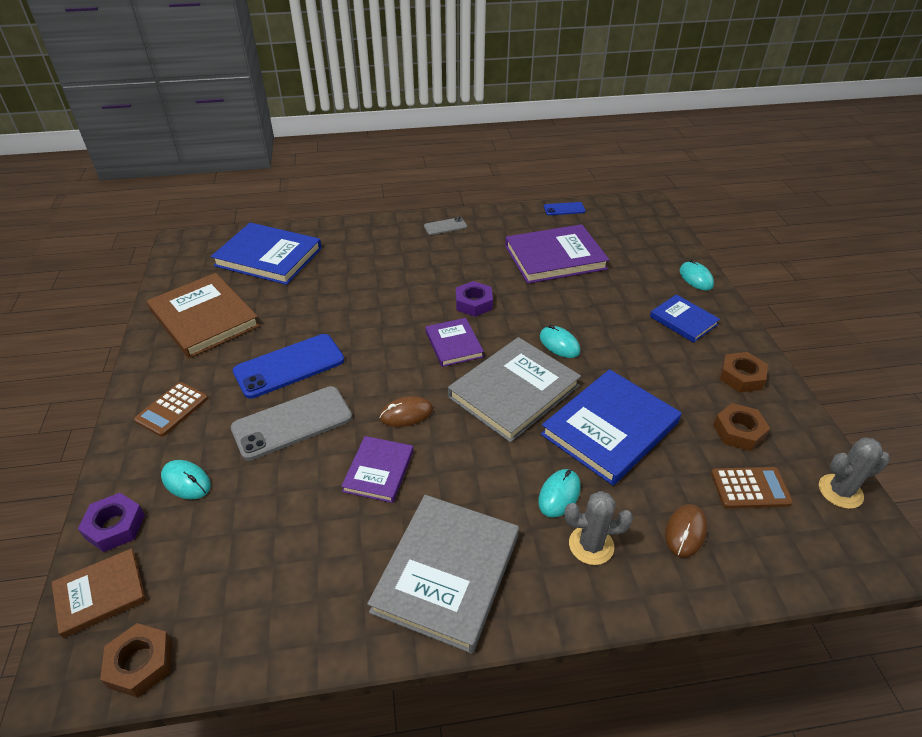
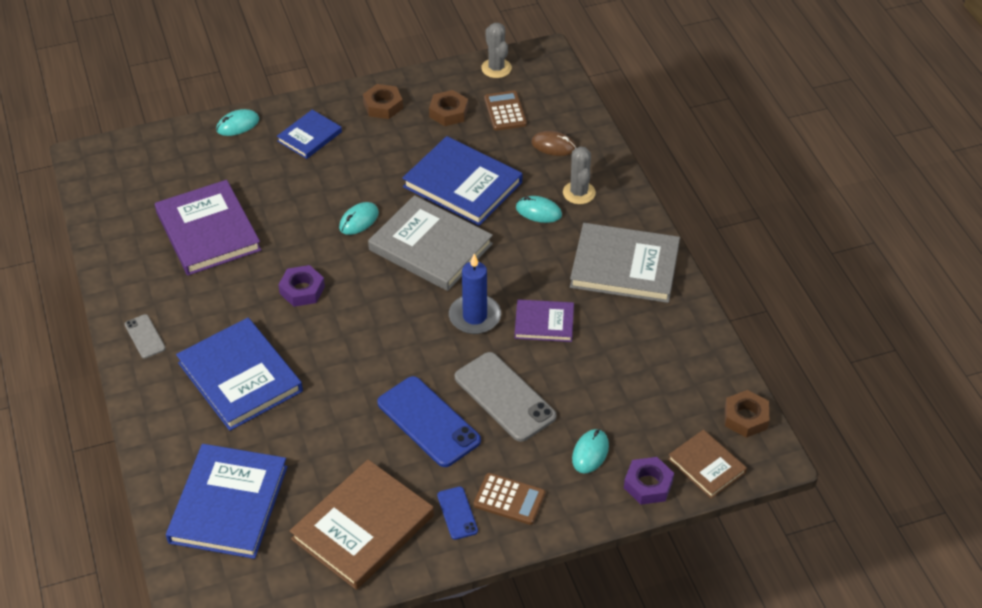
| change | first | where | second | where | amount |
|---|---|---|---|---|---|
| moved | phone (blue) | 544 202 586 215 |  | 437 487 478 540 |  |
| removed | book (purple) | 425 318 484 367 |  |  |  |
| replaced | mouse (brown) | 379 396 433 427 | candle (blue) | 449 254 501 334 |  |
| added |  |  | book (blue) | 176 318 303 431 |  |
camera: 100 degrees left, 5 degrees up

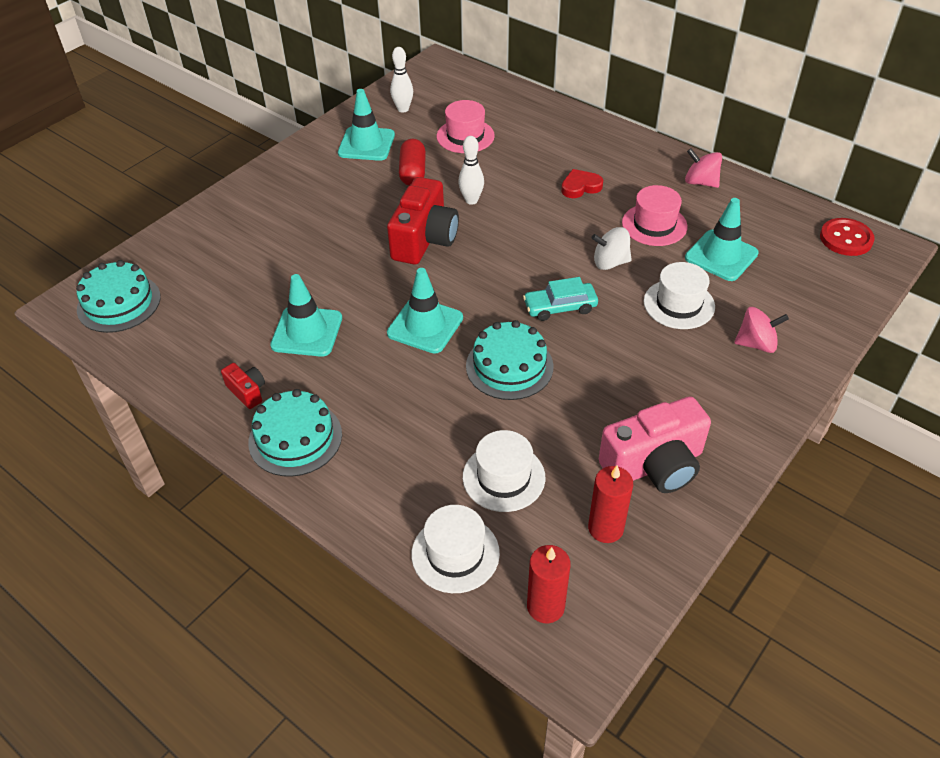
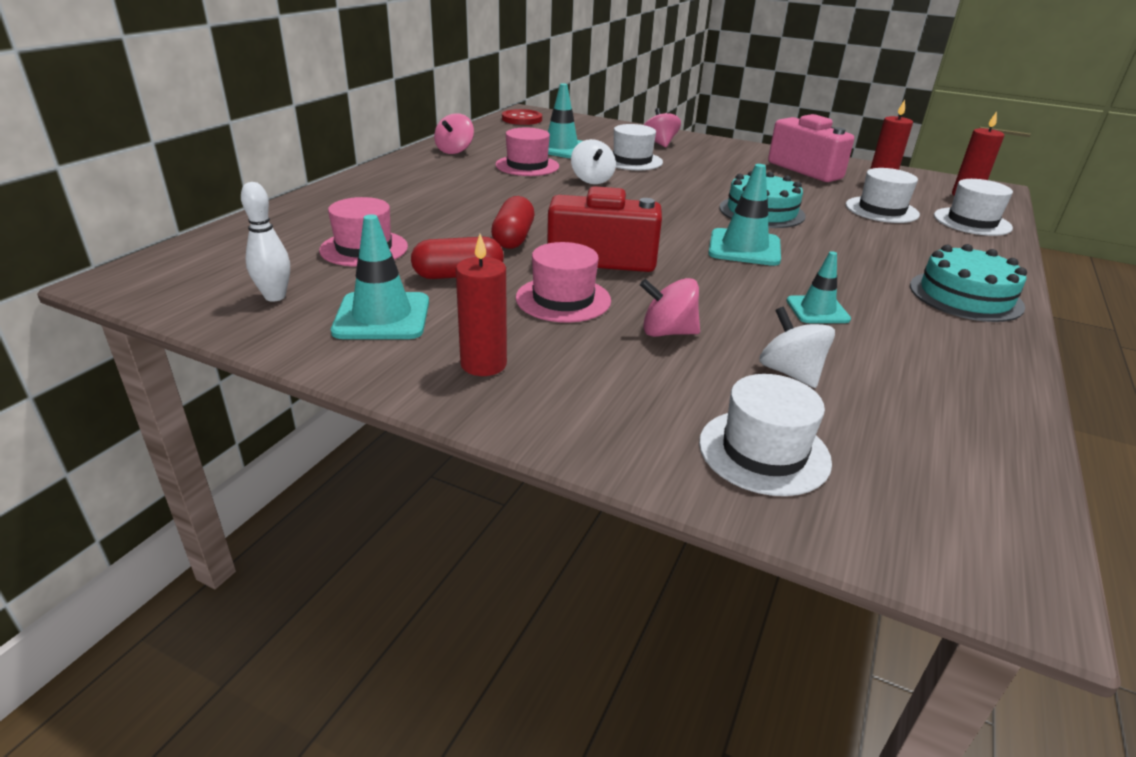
| change | first | where | second | where | amount |
|---|---|---|---|---|---|
| replaced | bowling pin (white) | 458 136 484 205 | capsule (red) | 491 196 534 249 |  |
| removed | heart (red) | 561 169 603 198 |  |  |  |
| removed | cake (turquoise) | 76 260 161 333 |  |  |  |
| resized | traffic cone (turquoise) | 270 274 342 357 |  | 786 251 851 323 | x0.63 |
| removed | car (turquoise) | 523 277 598 321 |  |  |  |
| removed | camera (red) | 221 363 265 409 |  |  |  |
| added |  |  | candle (red) | 456 234 507 376 |  |
| added |  |  | hat (pink) | 516 242 611 323 |  |
| added |  |  | spinning top (pink) | 640 278 700 337 |  |
| added |  |  | spinning top (white) | 759 307 835 388 |  |
| added |  |  | hat (white) | 699 374 832 496 |  |
camera: 105 degrees left, 15 degrees down

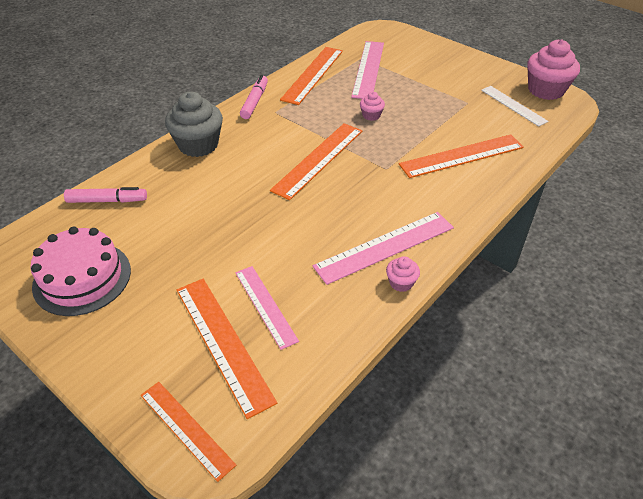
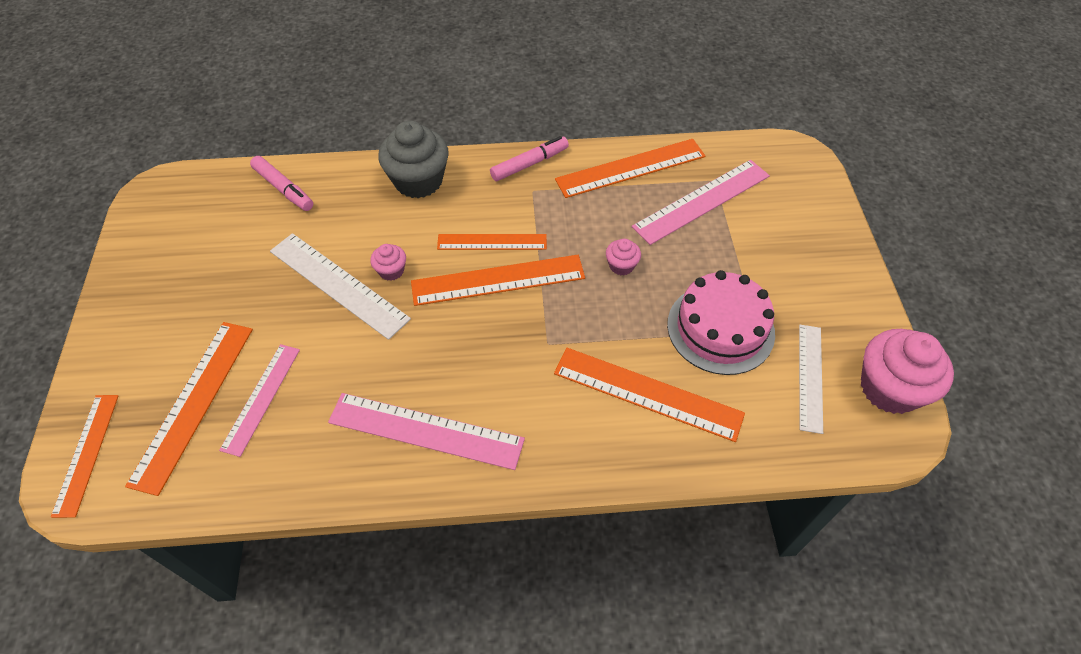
| change | first | where | second | where | amount |
|---|---|---|---|---|---|
| moved | cake (pink) | 30 227 131 316 |  | 667 270 775 375 |  |
| moved | cupcake (pink) | 386 256 420 292 |  | 370 244 406 281 |  |
| added |  |  | ruler (white) | 270 233 411 340 |  |
| added |  |  | ruler (orange) | 437 234 547 250 |  |
camera: 45 degrees right, 10 degrees up

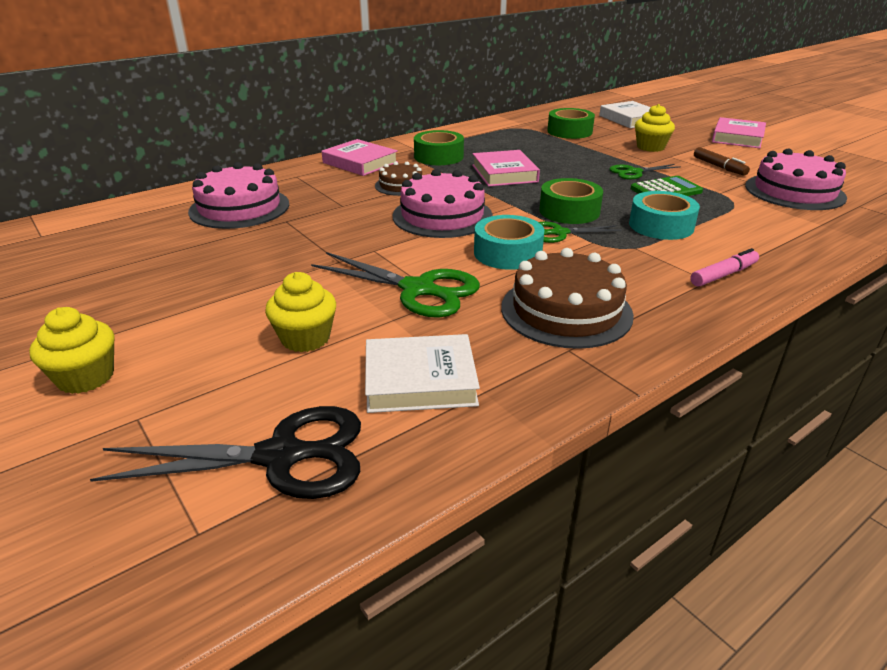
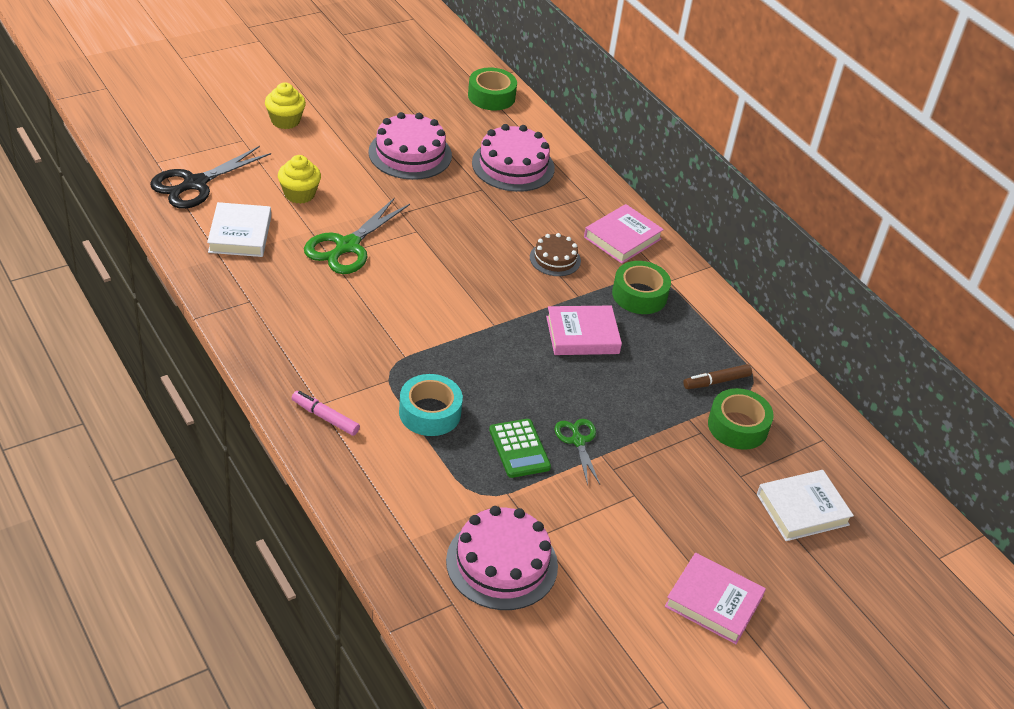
| change | first | where | second | where | amount |
|---|---|---|---|---|---|
| removed | cupcake (yellow) | 635 104 675 152 |  |  |  |
| moved | marker (brown) | 694 147 750 176 |  | 683 364 752 389 |  |
| moved | cake (pink) | 393 169 493 238 |  | 368 112 452 180 |  |
| moved | tape (green) | 539 178 603 224 |  | 468 68 517 110 |  |
| removed | tape (turquoise) | 474 215 544 270 |  |  |  |
| removed | scissors (green) | 539 222 622 243 |  |  |  |
| removed | cake (brown) | 501 248 634 349 |  |  |  |
| turned | marker (pink) | 690 248 759 287 |  | 292 391 360 436 | 150 degrees clockwise |
| turned | scissors (black) | 90 406 361 499 |  | 150 146 271 209 | 45 degrees clockwise |
camera: 90 degrees right, 10 degrees up

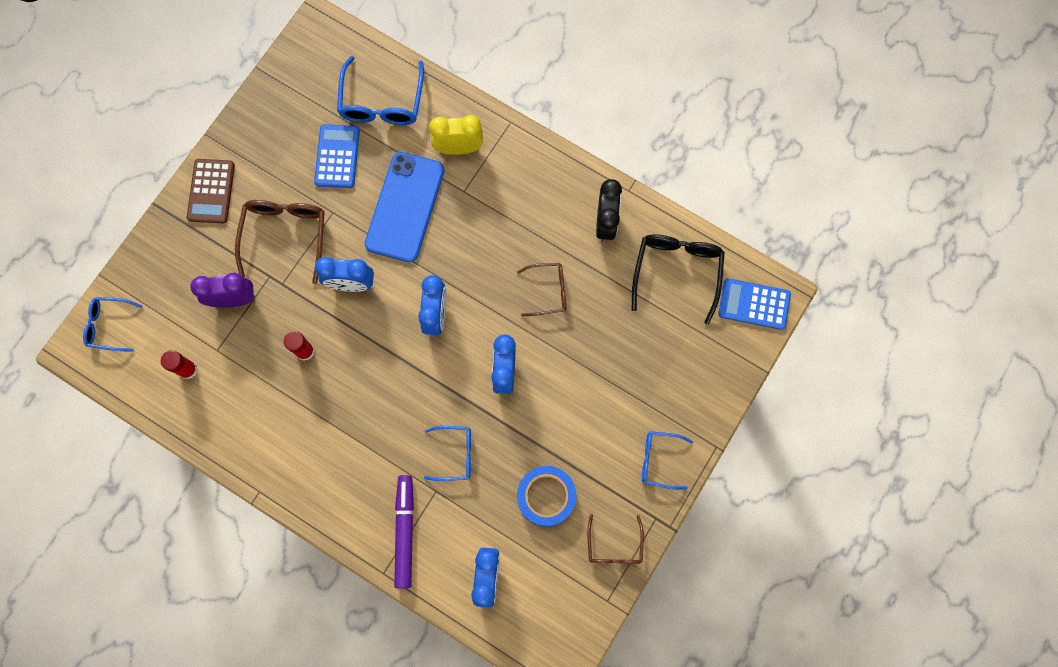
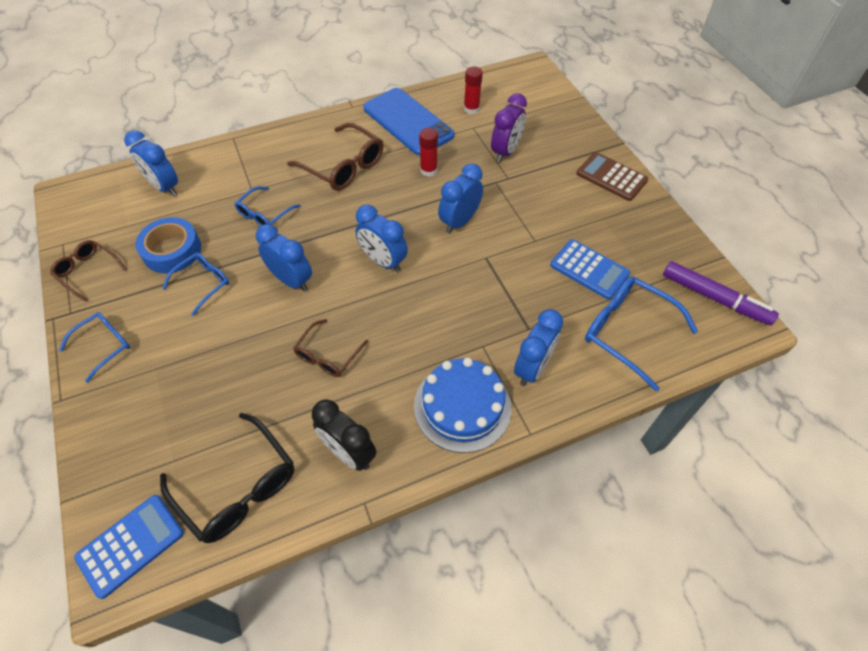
| change | first | where | second | where | amount |
|---|---|---|---|---|---|
| recoloured | clock (yellow) | 429 115 483 155 | clock (blue) | 514 309 563 386 |  |
| moved | phone (blue) | 365 152 445 262 |  | 363 88 454 156 |  |
| moved | glasses (brown) | 235 200 325 284 |  | 287 123 383 191 |  |
| moved | glasses (blue) | 83 297 142 352 |  | 162 253 229 316 |  |
| moved | marker (purple) | 394 475 414 588 |  | 663 261 779 325 |  |
| added |  |  | cake (blue) | 414 358 512 453 |  |
camera: 125 degrees right, 20 degrees down

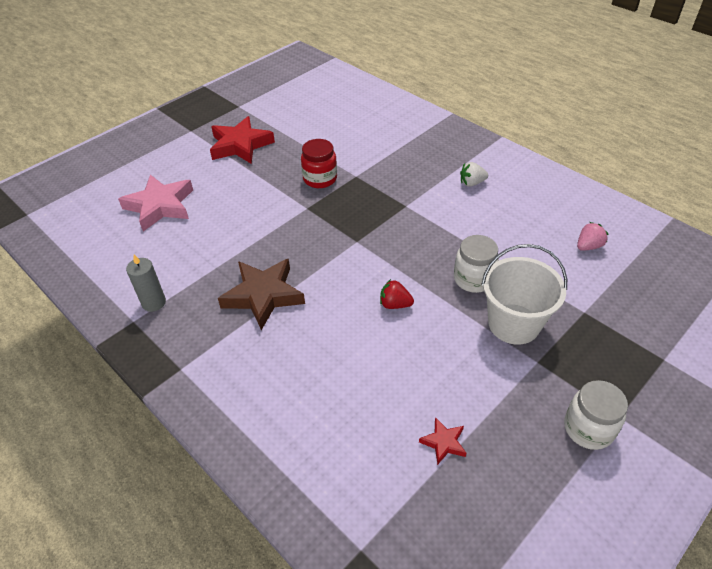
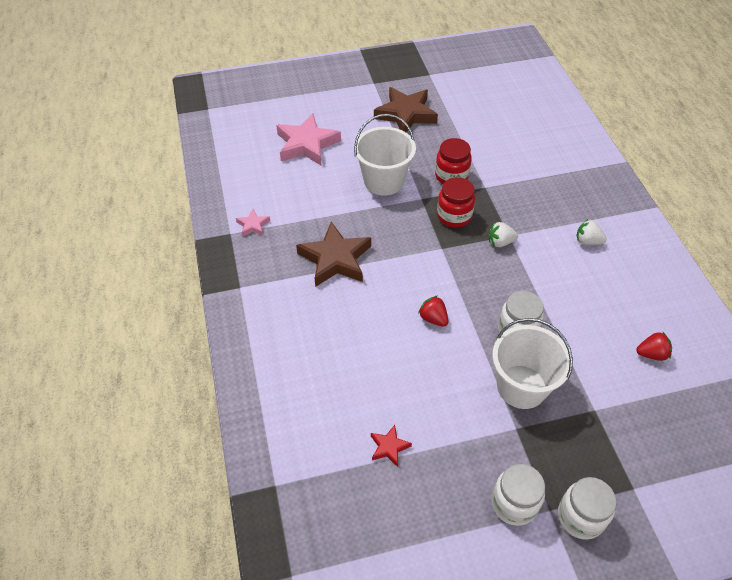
| change | first | where | second | where | amount |
|---|---|---|---|---|---|
| recoloured | star (red) | 210 116 275 164 | star (brown) | 374 87 438 133 |  |
| recoloured | strawberry (pink) | 577 222 609 251 | strawberry (red) | 636 331 672 361 |  |
| replaced | candle (grey) | 126 255 166 312 | star (pink) | 236 209 270 237 |  |
| added |  |  | bucket (white) | 354 114 416 196 |  |
| added |  |  | jar (red) | 437 177 475 228 |  |
| added |  |  | strawberry (white) | 489 222 518 247 |  |
| added |  |  | jar (white) | 558 477 616 539 |  |
camera: 30 degrees right, 5 degrees up

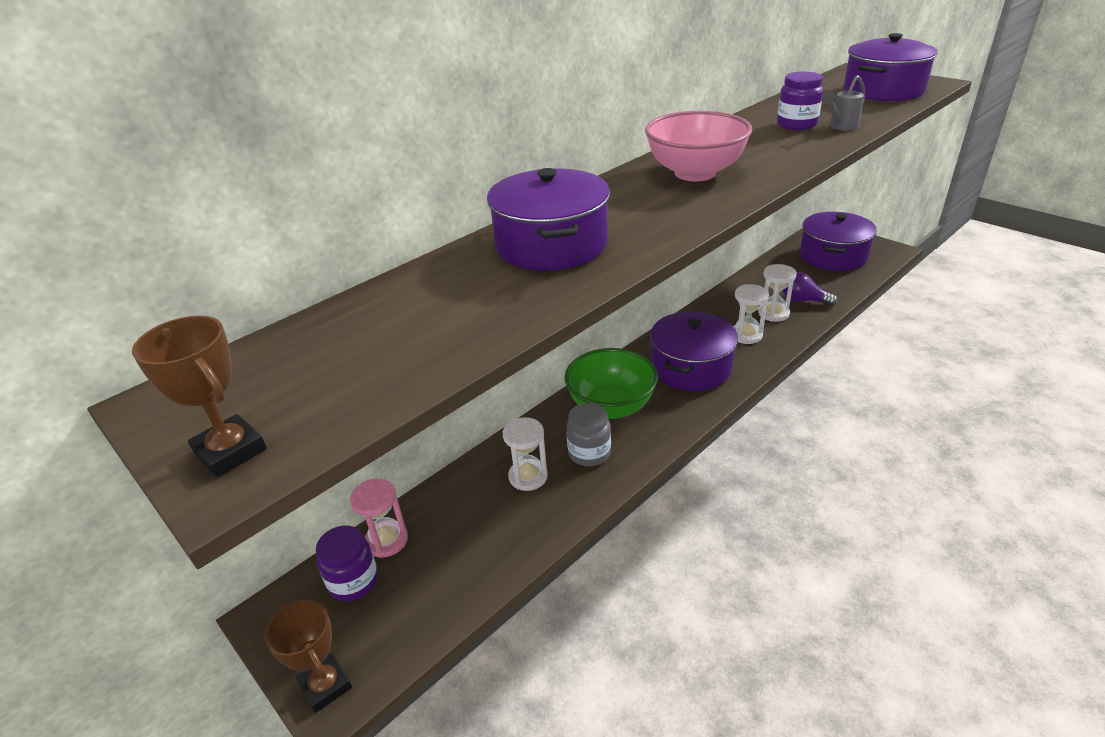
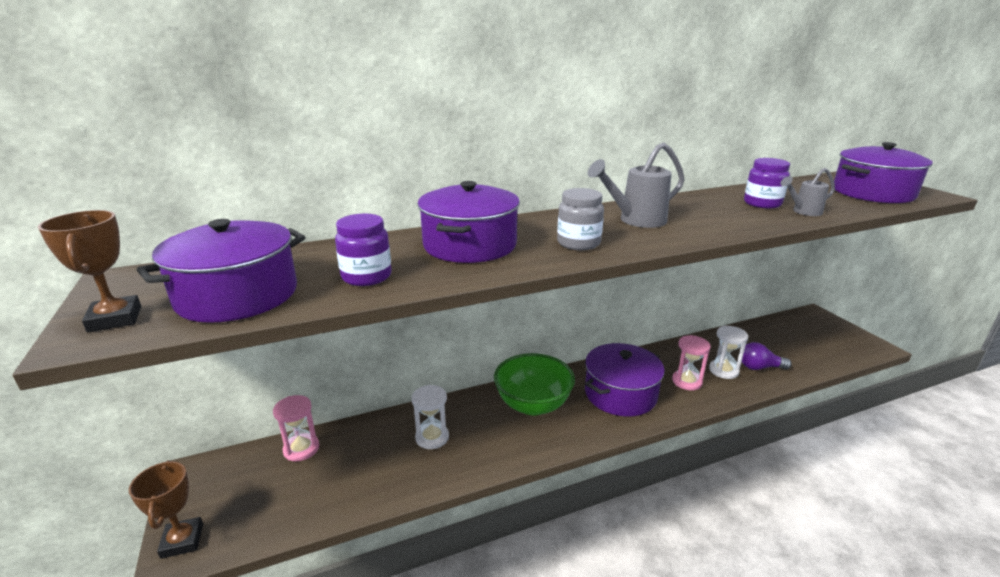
| change | first | where | second | where | amount |
|---|---|---|---|---|---|
| replaced | bowl (pink) | 645 111 753 181 | watering can (grey) | 588 142 685 228 |  |
| moved | pot (purple) | 800 212 877 271 |  | 137 219 305 323 |  |
| turned | light bulb (purple) | 783 272 838 306 |  | 742 342 792 370 | 45 degrees counterclockwise |
| recoloured | hourglass (white) | 733 284 769 344 | hourglass (pink) | 672 335 711 390 |  |
| moved | jar (grey) | 566 403 611 466 |  | 557 188 604 250 |  |
| moved | jar (purple) | 316 526 378 601 |  | 335 214 392 286 |  |
camera: 20 degrees right, 10 degrees down

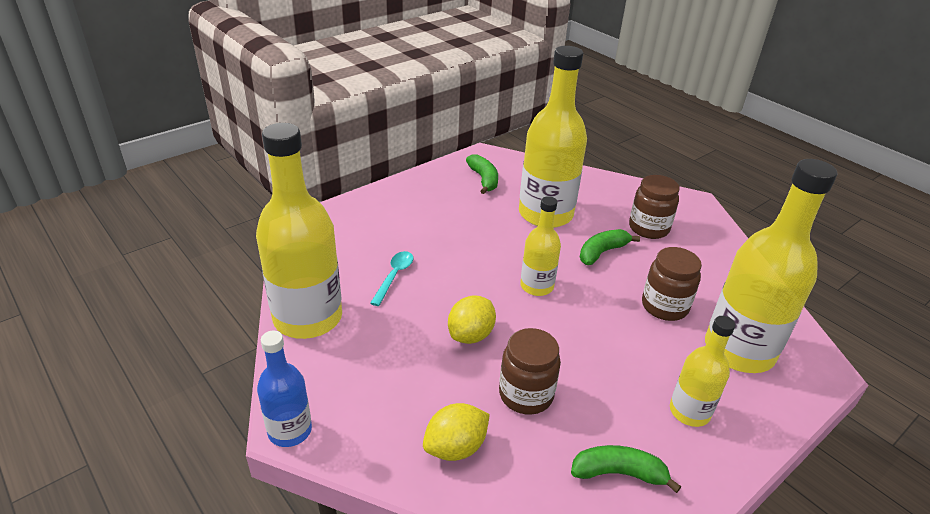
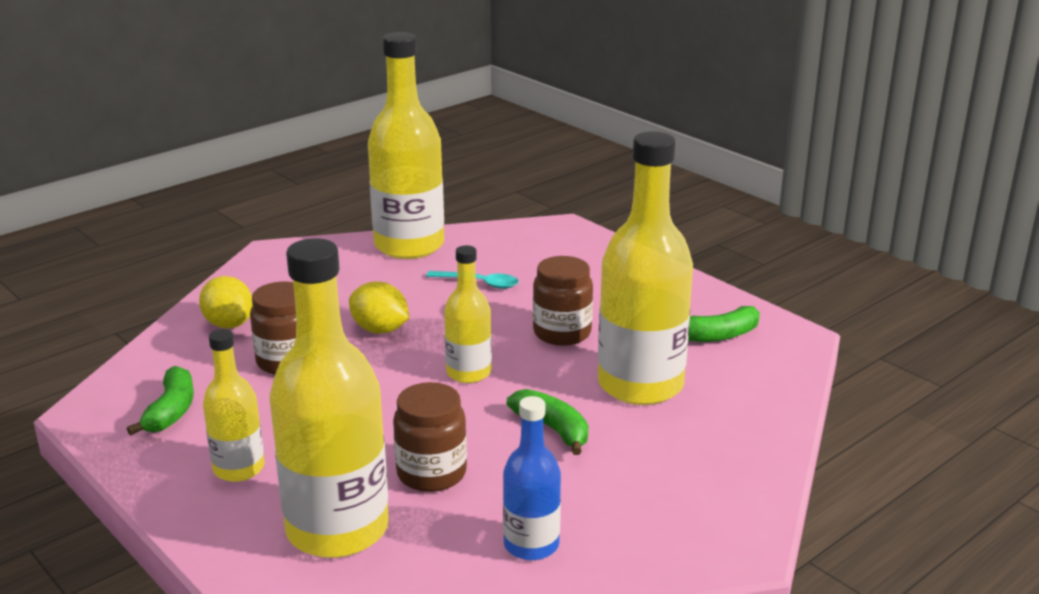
| change | first | where | second | where | amount |
|---|---|---|---|---|---|
| moved | jar (brown) | 629 175 680 239 |  | 533 256 593 346 |  |
| moved | bottle (blue) | 257 331 312 447 |  | 503 396 561 560 |  |
camera: 90 degrees right, 10 degrees down

